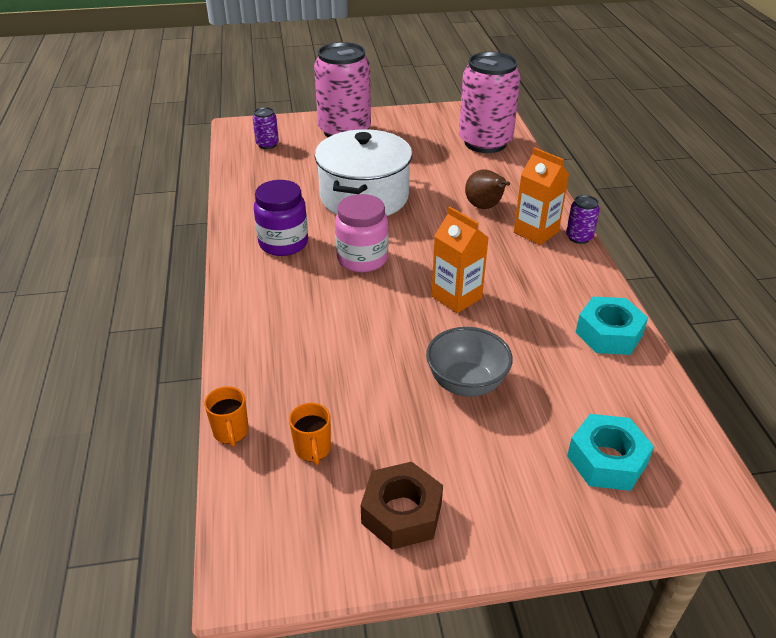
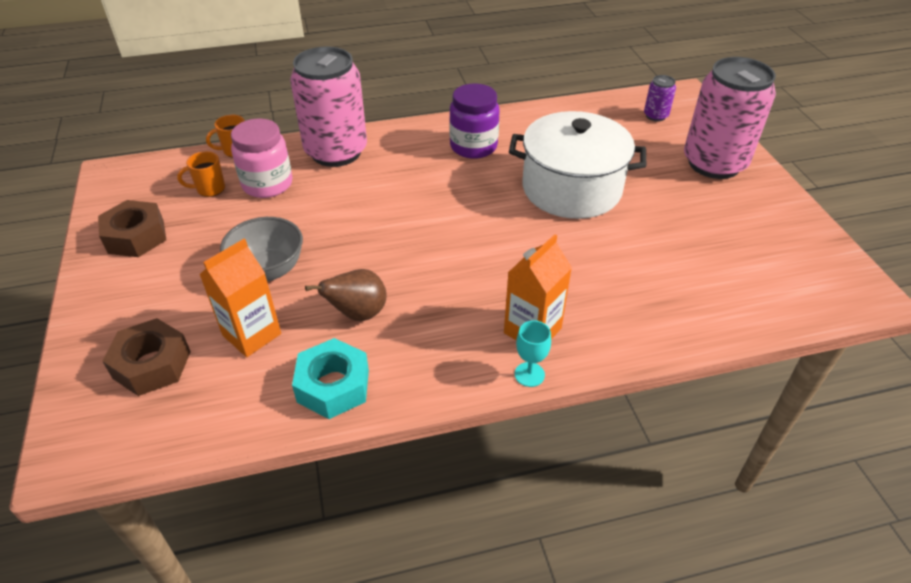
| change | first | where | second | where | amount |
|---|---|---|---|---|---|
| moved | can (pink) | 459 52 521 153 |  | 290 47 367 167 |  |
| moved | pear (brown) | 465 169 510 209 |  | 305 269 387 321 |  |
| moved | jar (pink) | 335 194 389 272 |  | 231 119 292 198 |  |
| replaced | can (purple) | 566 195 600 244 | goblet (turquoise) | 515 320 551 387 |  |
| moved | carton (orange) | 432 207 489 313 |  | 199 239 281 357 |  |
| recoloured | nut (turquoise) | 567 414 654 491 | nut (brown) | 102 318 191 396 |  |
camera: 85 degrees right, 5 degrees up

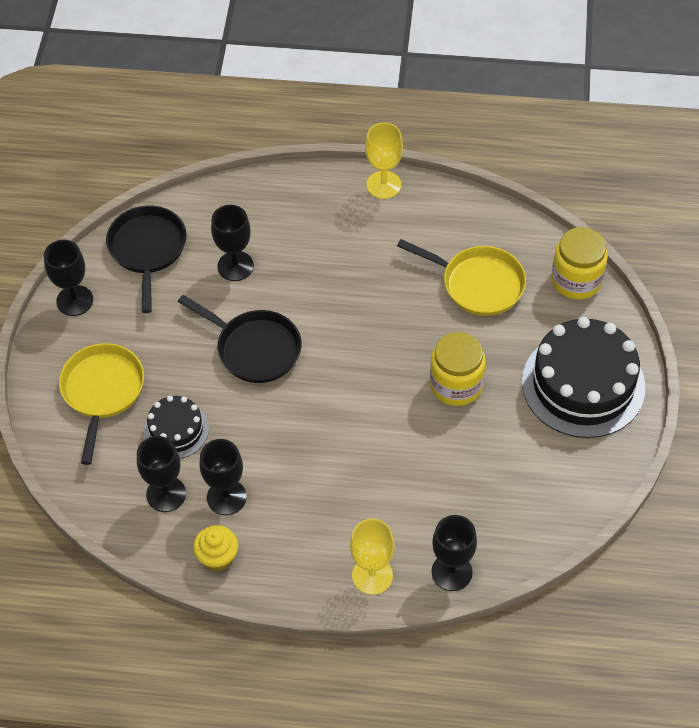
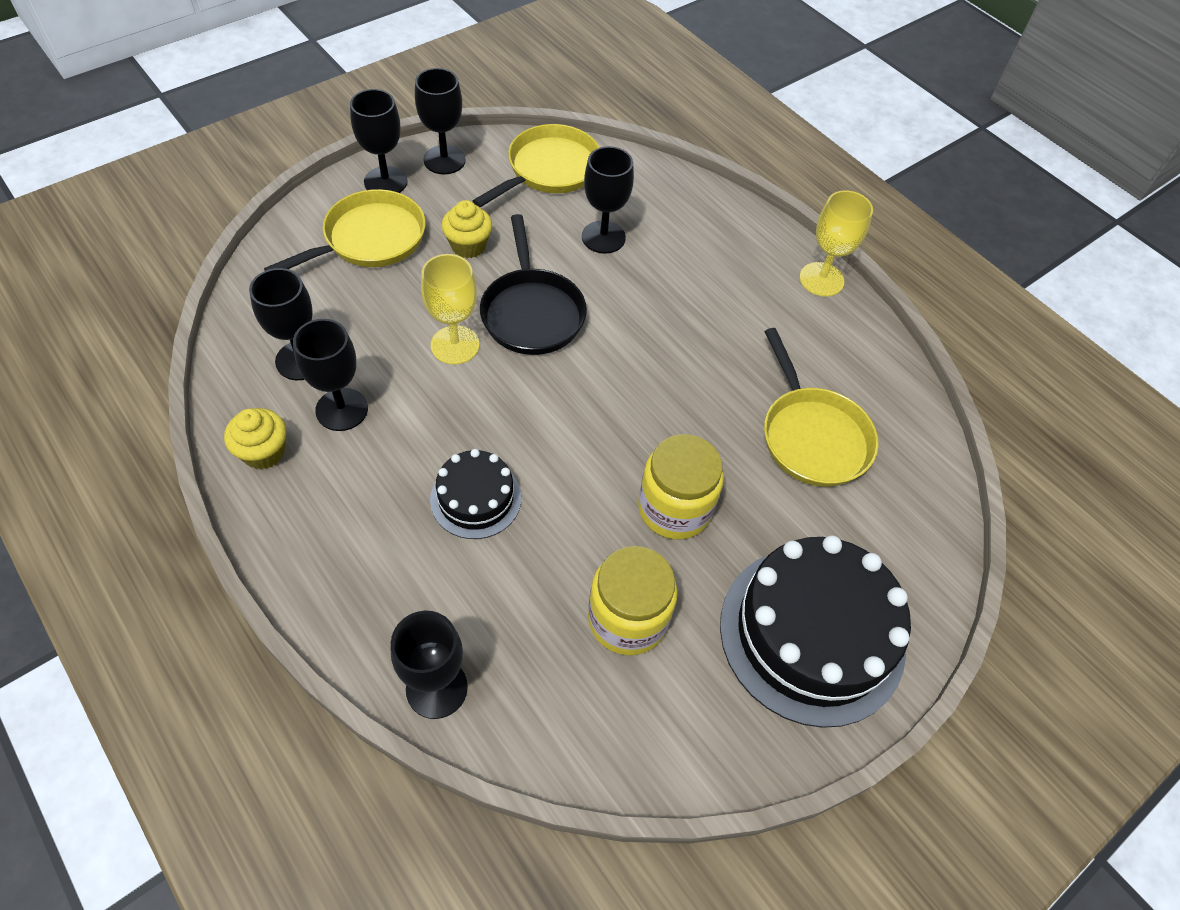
| change | first | where | second | where | amount |
|---|---|---|---|---|---|
| recoloured | pan (black) | 106 205 187 313 | pan (yellow) | 473 124 600 207 |  |
| moved | jar (yellow) | 551 227 608 299 |  | 588 546 678 655 |  |
| moved | cake (black) | 144 396 209 458 |  | 430 449 521 539 |  |
| moved | goblet (yellow) | 350 519 395 595 |  | 421 254 480 365 |  |
| added |  |  | goblet (black) | 350 89 408 193 |  |
| added |  |  | cupcake (yellow) | 442 200 492 258 |  |
camera: 40 degrees right, 0 degrees up

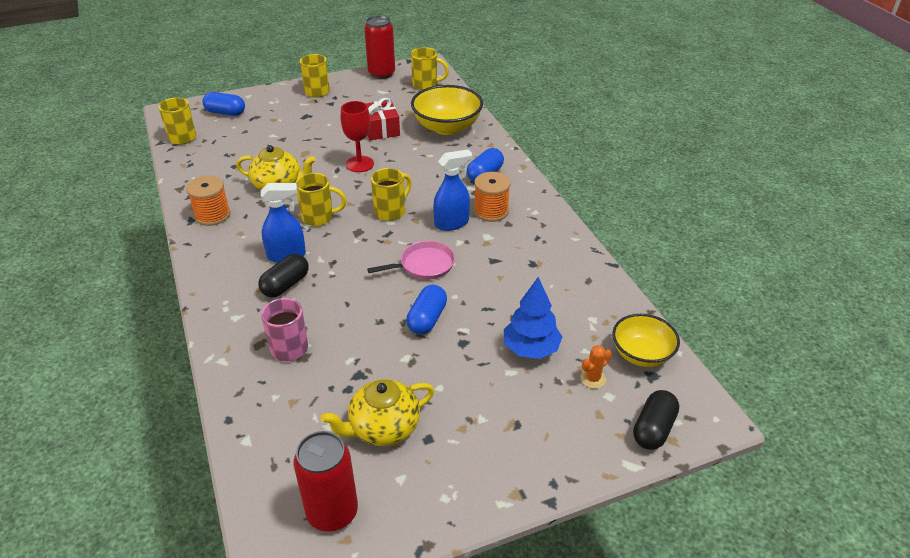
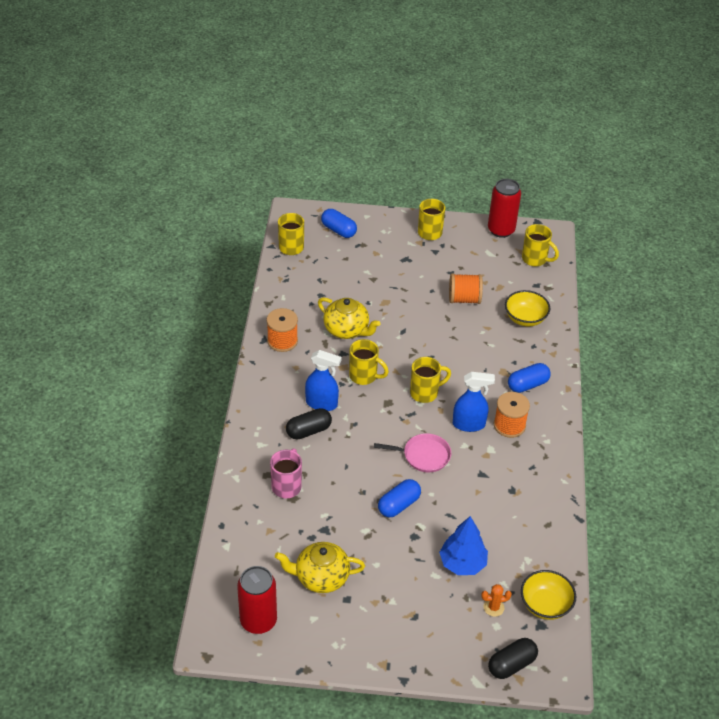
| change | first | where | second | where | amount |
|---|---|---|---|---|---|
| resized | bowl (yellow) | 411 85 483 135 |  | 505 290 550 326 | x0.65 |
| replaced | gift (red) | 365 98 400 140 | spool (orange) | 449 273 483 304 |  |
| removed | goblet (red) | 341 101 374 172 |  |  |  |
camera: 25 degrees right, 5 degrees up

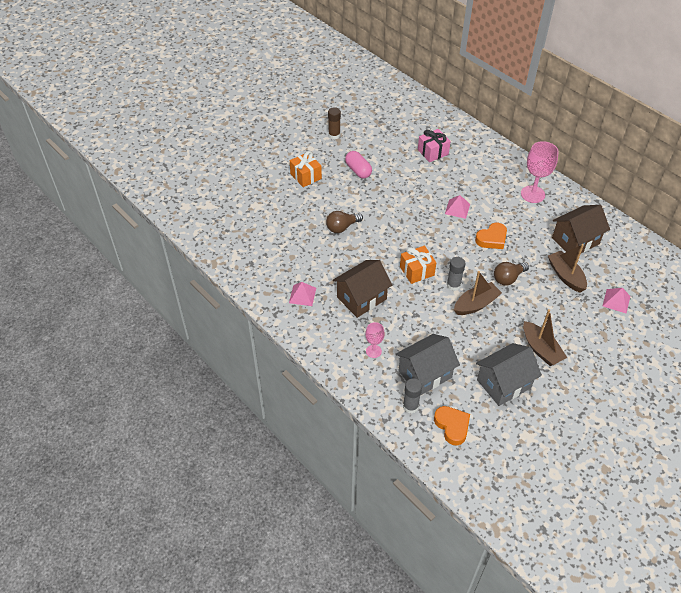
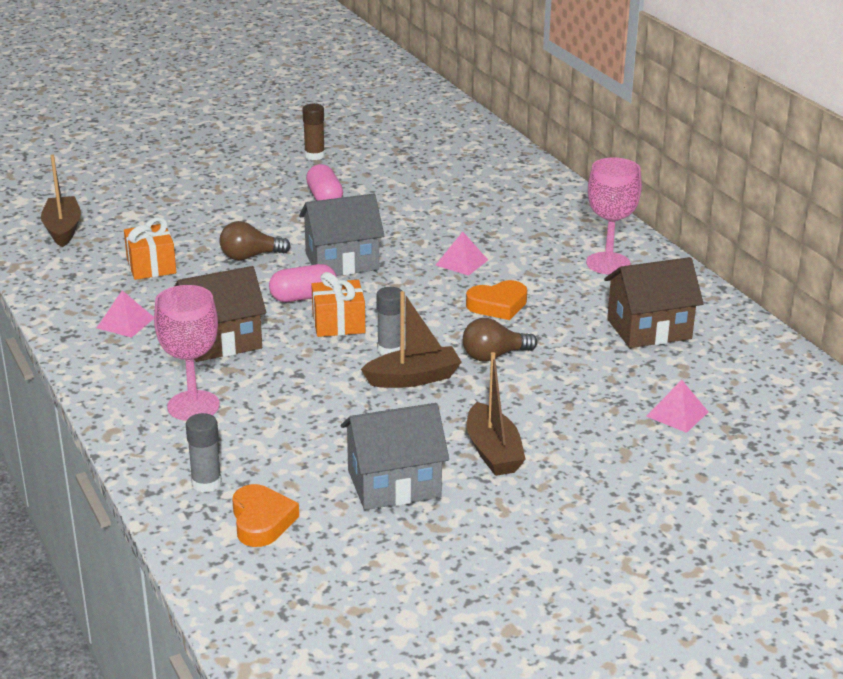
| change | first | where | second | where | amount |
|---|---|---|---|---|---|
| removed | gift (pink) | 418 129 451 162 |  |  |  |
| moved | gift (orange) | 290 151 322 187 |  | 124 217 176 280 |  |
| moved | boat (brown) | 548 244 587 292 |  | 41 154 81 247 |  |
| resized | goblet (pink) | 365 322 385 358 |  | 154 285 220 421 | x1.80 |
| moved | house (grey) | 396 334 460 396 |  | 299 194 384 276 |  |
| added |  |  | capsule (pink) | 269 264 337 302 |  |
camera: 15 degrees right, 20 degrees down

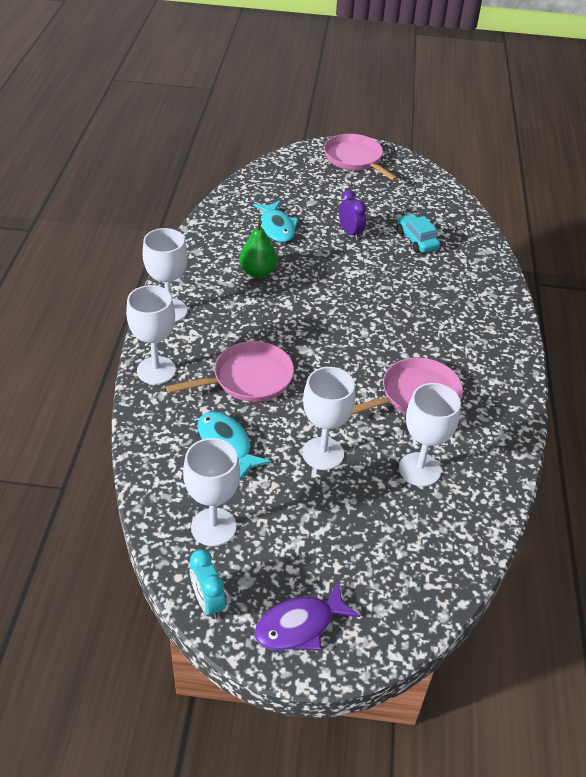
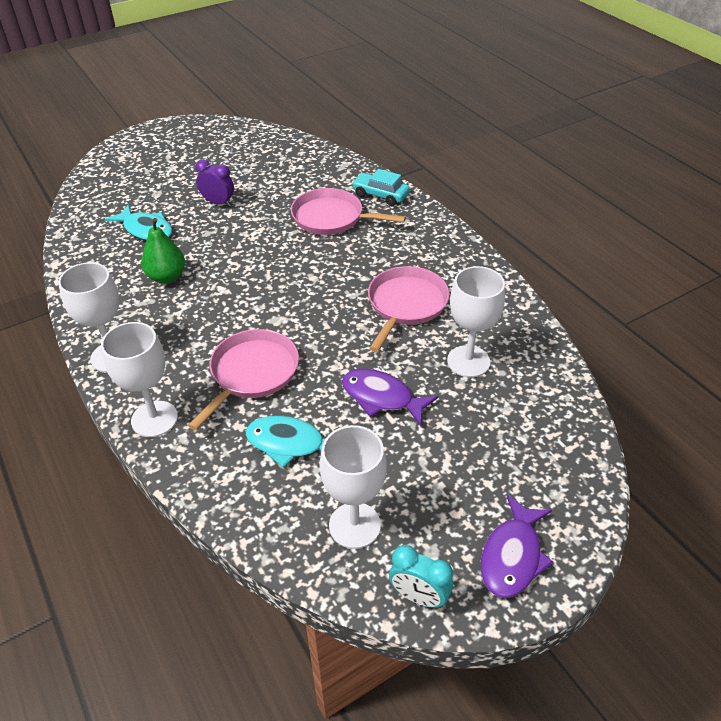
| change | first | where | second | where | amount |
|---|---|---|---|---|---|
| moved | pan (pink) | 324 134 398 181 |  | 291 188 406 235 |  |
| moved | car (turquoise) | 397 214 440 253 |  | 352 169 410 206 |  |
| replaced | goblet (white) | 302 367 355 470 | fish (purple) | 342 369 438 426 |  |
camera: 35 degrees left, 0 degrees up

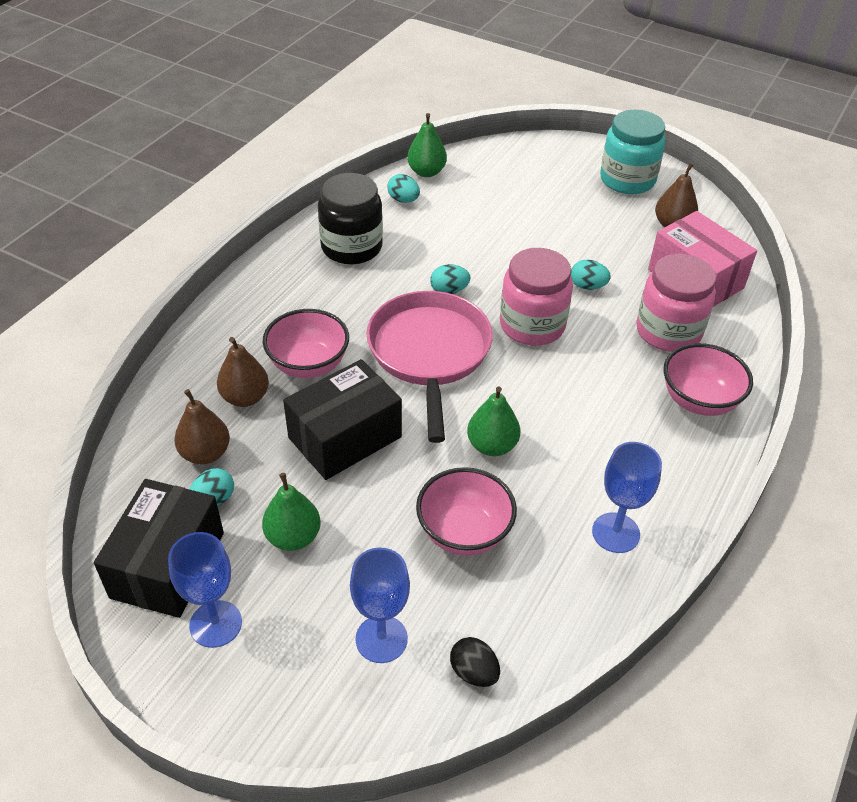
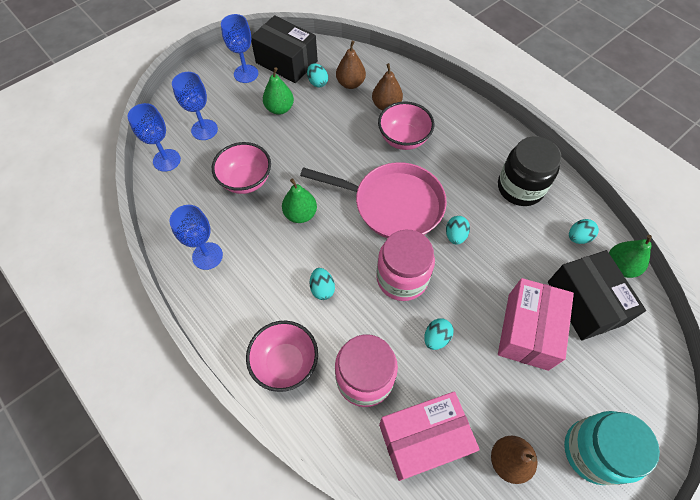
| change | first | where | second | where | amount |
|---|---|---|---|---|---|
| moved | box (black) | 283 359 402 480 |  | 548 250 646 340 |  |
| replaced | egg (black) | 450 637 500 687 | goblet (blue) | 127 103 181 172 |  |
| added |  |  | egg (turquoise) | 310 268 335 300 |  |
| added |  |  | box (pink) | 498 278 574 371 |  |
camera: 110 degrees right, 15 degrees up

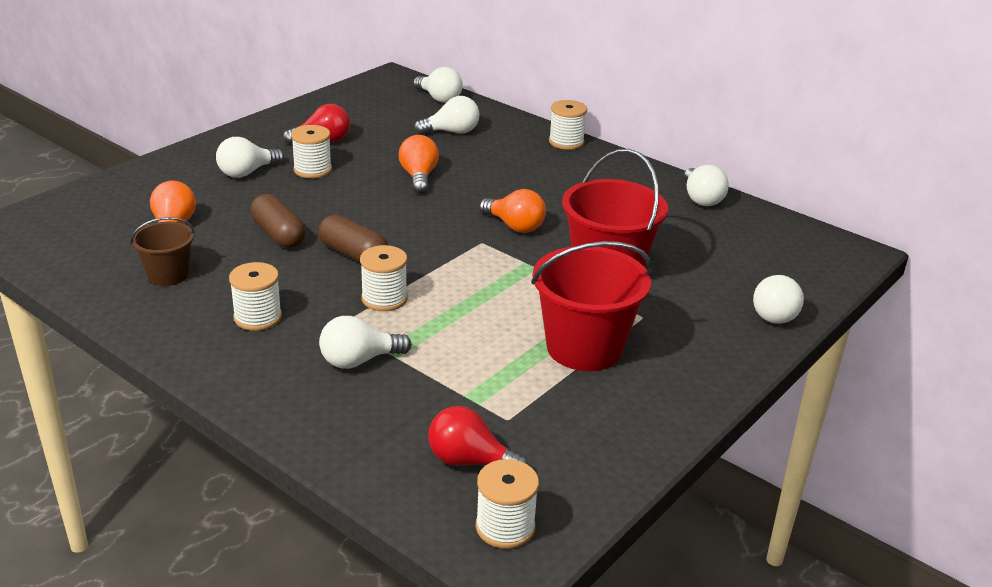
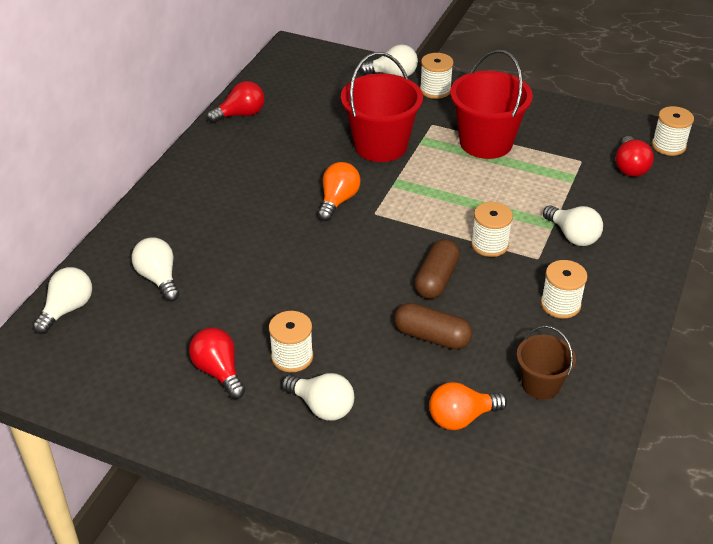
| change | first | where | second | where | amount |
|---|---|---|---|---|---|
| moved | spool (white) | 549 100 587 150 |  | 420 53 454 99 |  |
| removed | light bulb (orange) | 399 135 439 194 |  |  |  |
| recoloured | light bulb (white) | 684 165 729 206 | light bulb (red) | 207 81 265 123 |  |
| turned | capsule (brown) | 251 194 306 248 |  | 394 303 472 349 | 75 degrees clockwise |
camera: 105 degrees left, 10 degrees up

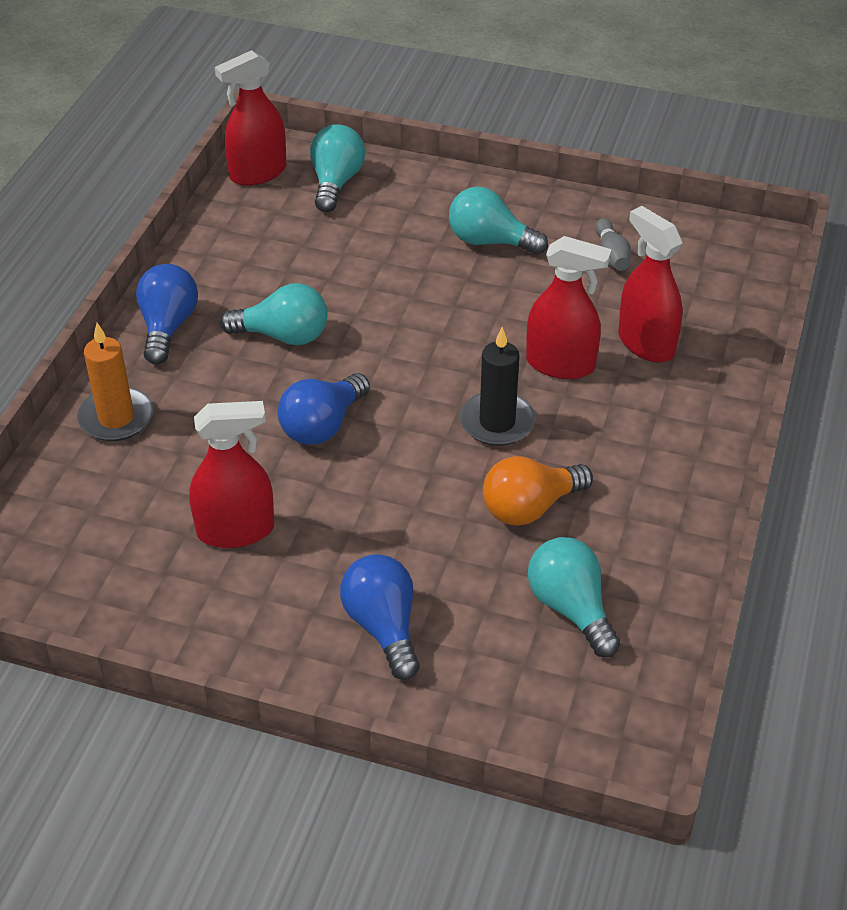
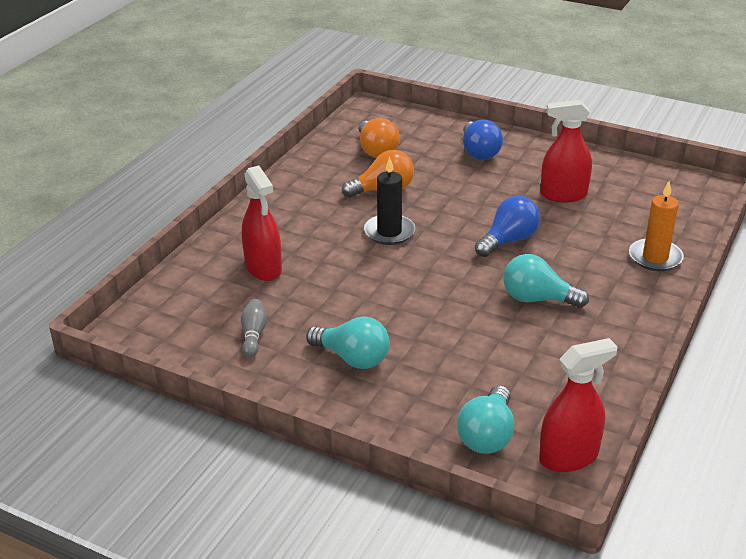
| change | first | where | second | where | amount |
|---|---|---|---|---|---|
| removed | spray bottle (red) | 526 236 612 379 |  |  |  |
| removed | light bulb (blue) | 136 264 198 365 |  |  |  |
| recoloured | light bulb (turquoise) | 528 537 621 658 | light bulb (orange) | 359 118 400 158 |  |
camera: 170 degrees left, 10 degrees down

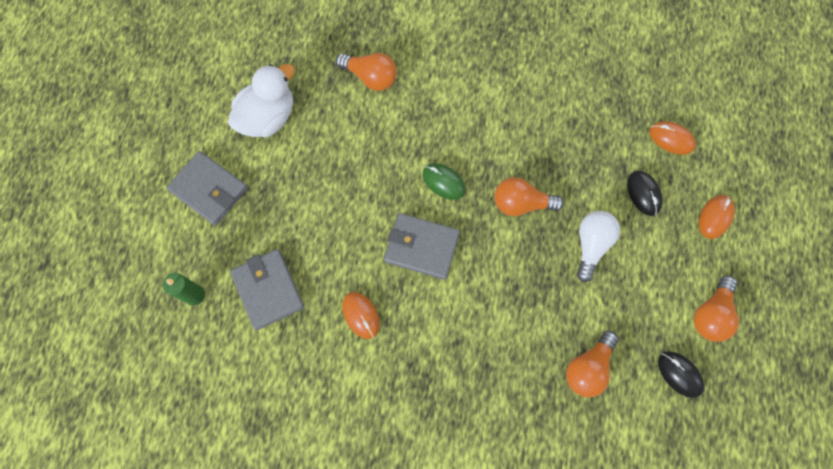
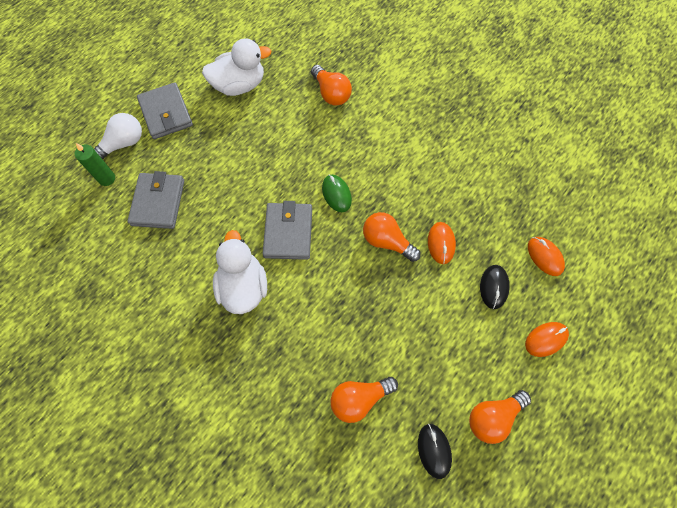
| change | first | where | second | where | amount |
|---|---|---|---|---|---|
| moved | light bulb (white) | 577 211 620 282 |  | 94 113 142 159 |  |
| turned | wallet (grey) | 384 213 460 280 |  | 263 201 312 260 | 45 degrees clockwise |
| moved | mouse (orange) | 342 292 380 339 |  | 428 222 456 264 |  |
| added |  |  | duck (white) | 213 230 267 314 |  |
camera: 30 degrees right, 5 degrees down

